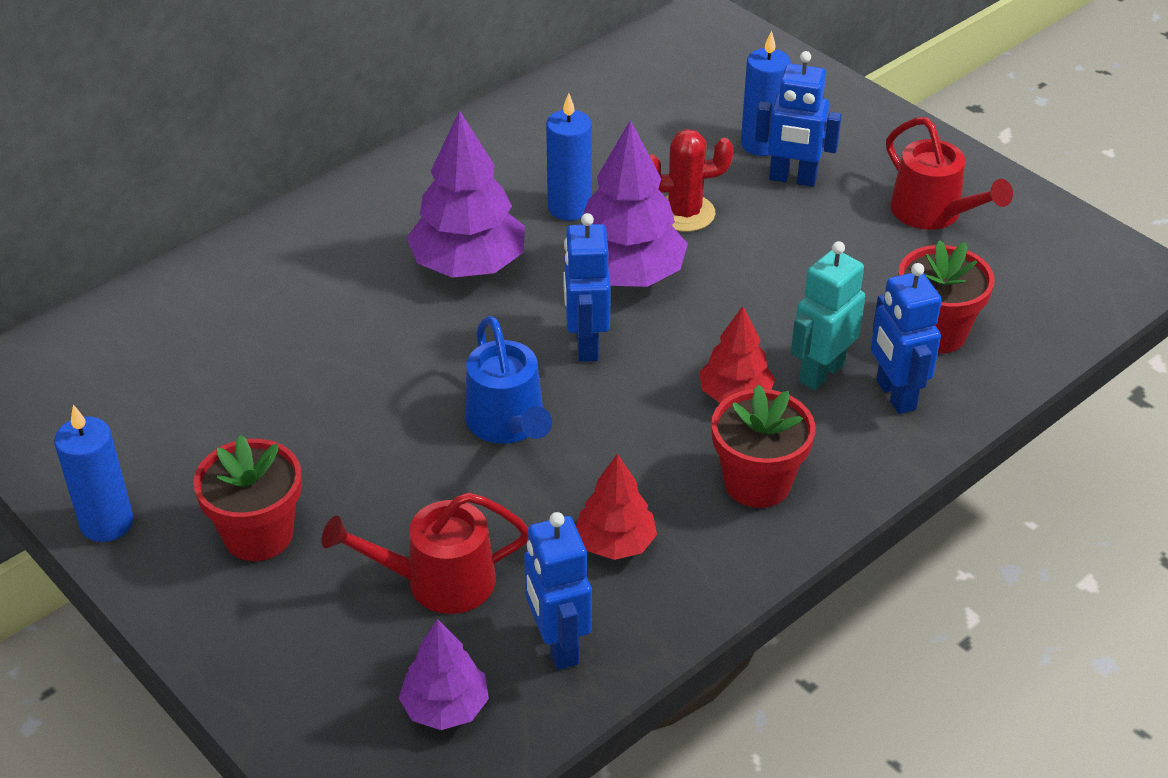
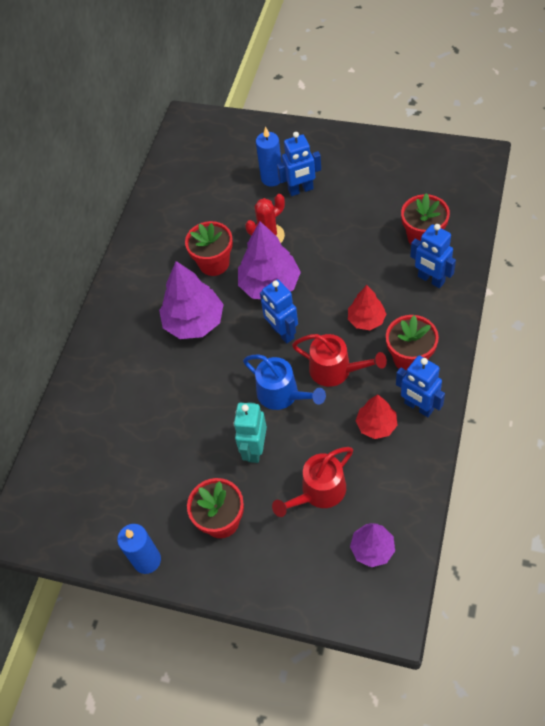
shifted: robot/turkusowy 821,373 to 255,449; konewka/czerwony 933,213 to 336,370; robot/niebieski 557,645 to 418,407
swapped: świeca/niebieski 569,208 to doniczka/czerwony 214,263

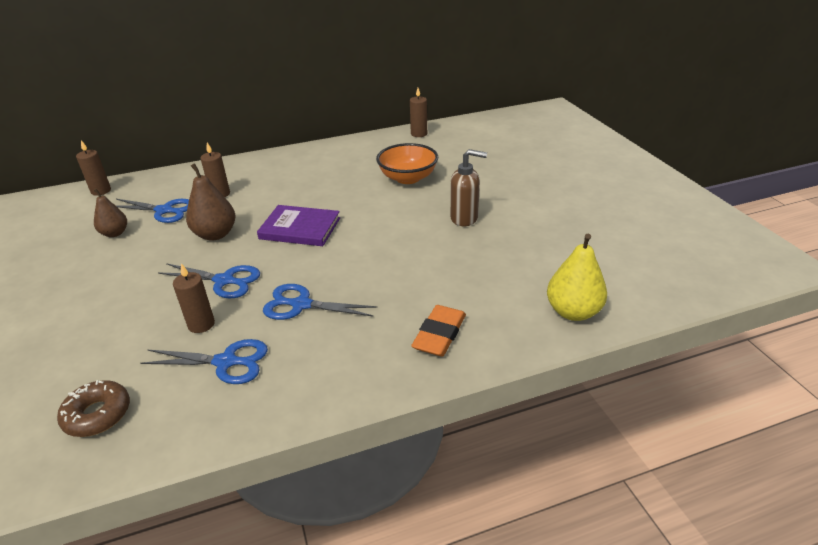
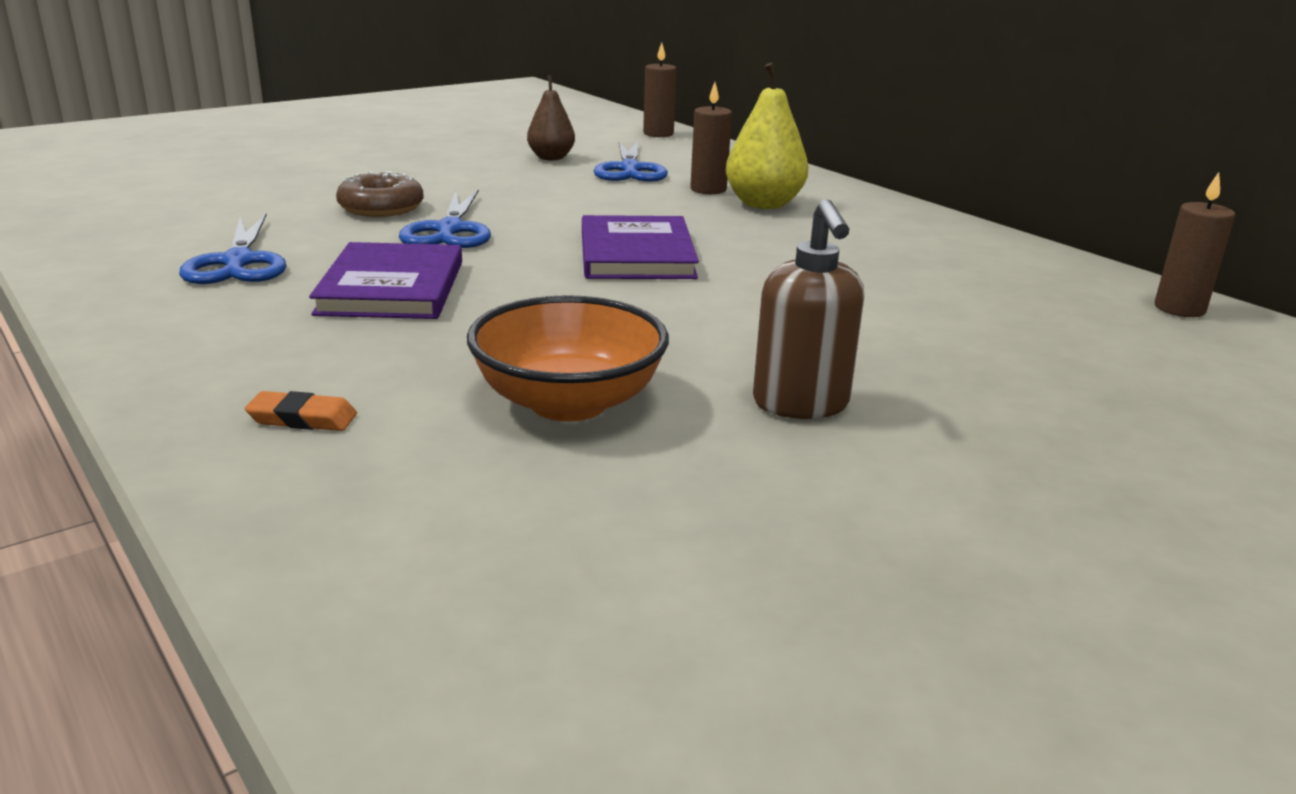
gone: świeca/brązowy 201,324; gruszka/brązowy 215,234
shifted: donut/brązowy 97,414 to 381,208; miska/pomarańczowy 408,178 to 568,402; gruszka/żółty 573,312 to 763,204
swapped: nożyczki/niebieski 301,305 to książka/fioletowy 391,288
scaled: gumka do mazania/pomarańczowy 439,334 = 302,418 x0.57

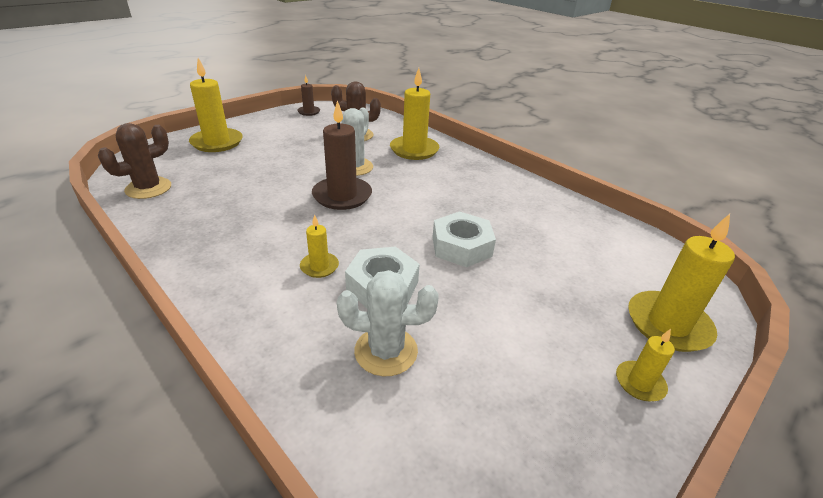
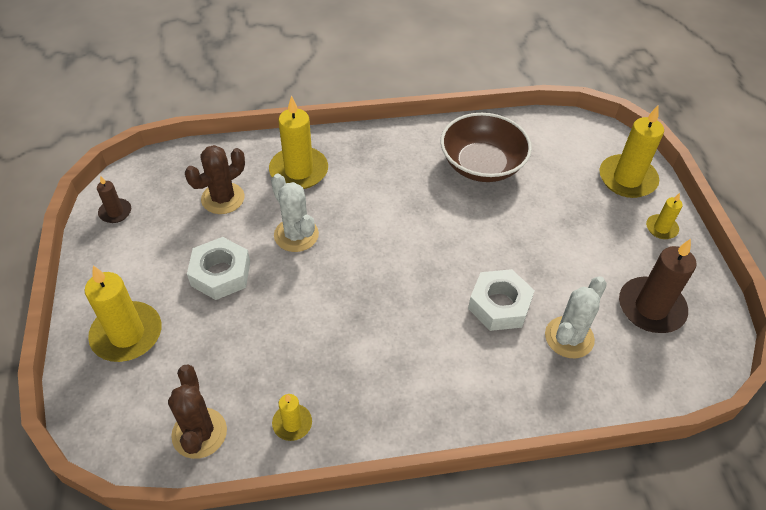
new: miska/brązowy 482,165
shifted: nakrętka/biały 461,246 to 221,274; świeca/żółty 319,266 to 292,423; świeca/brązowy 342,196 to 651,308

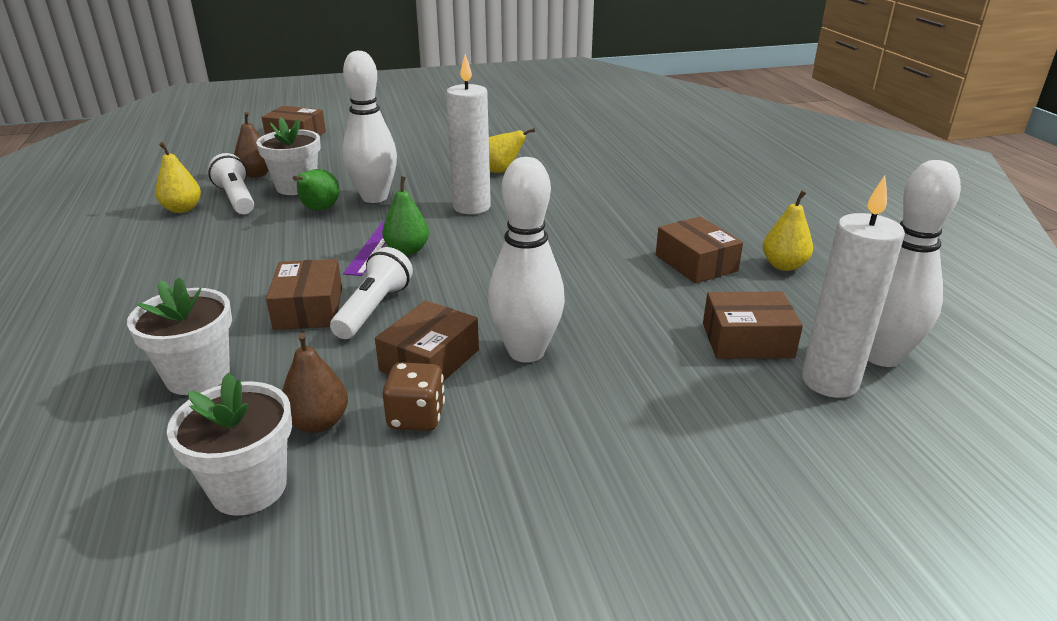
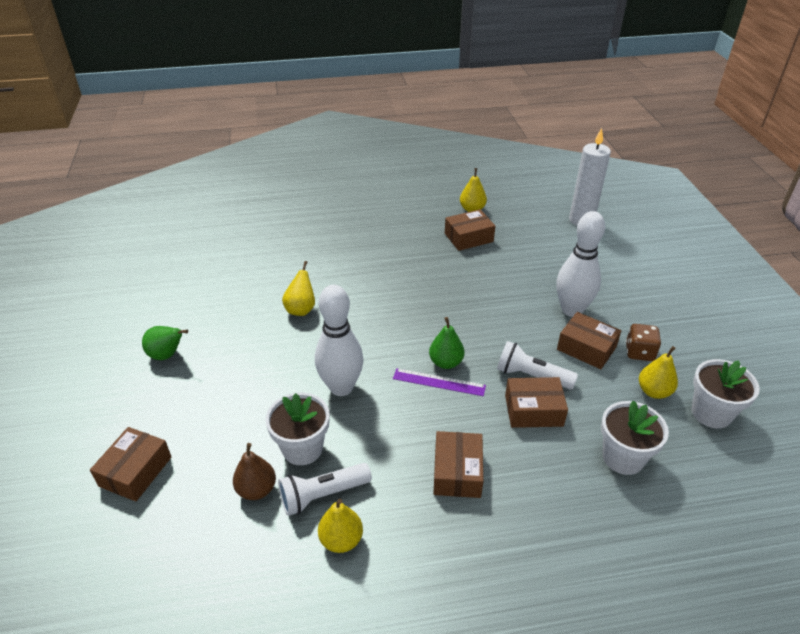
gone: świeca/biały 471,207; kręgiel/biały 881,356
shifted: gruszka/zielony 319,209 to 167,355; pudełko/brązowy 747,340 to 457,472
repainted: gruszka/brązowy 318,423 to gruszka/żółty 654,391

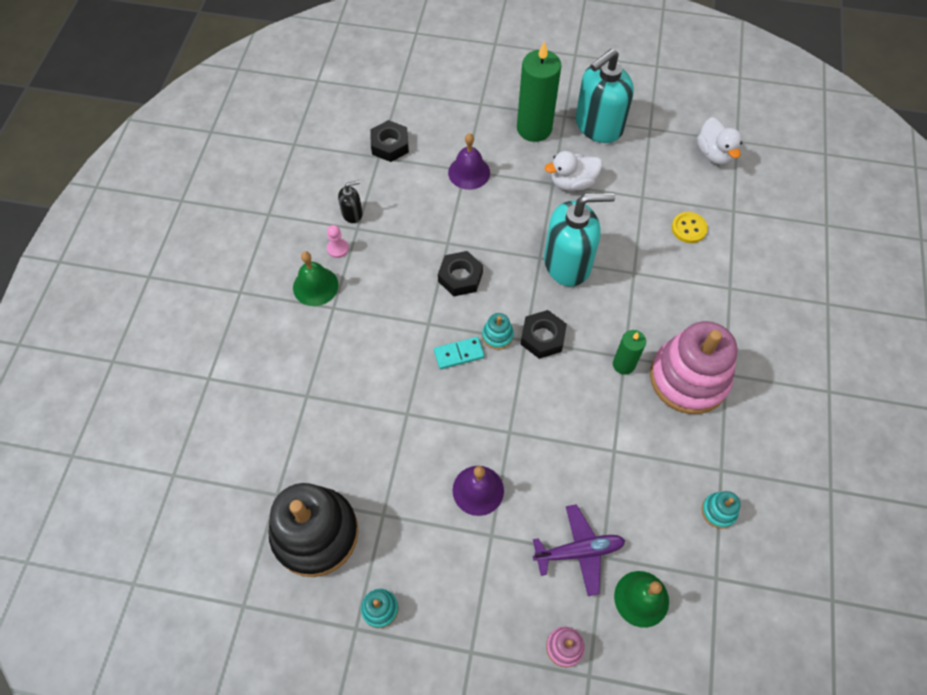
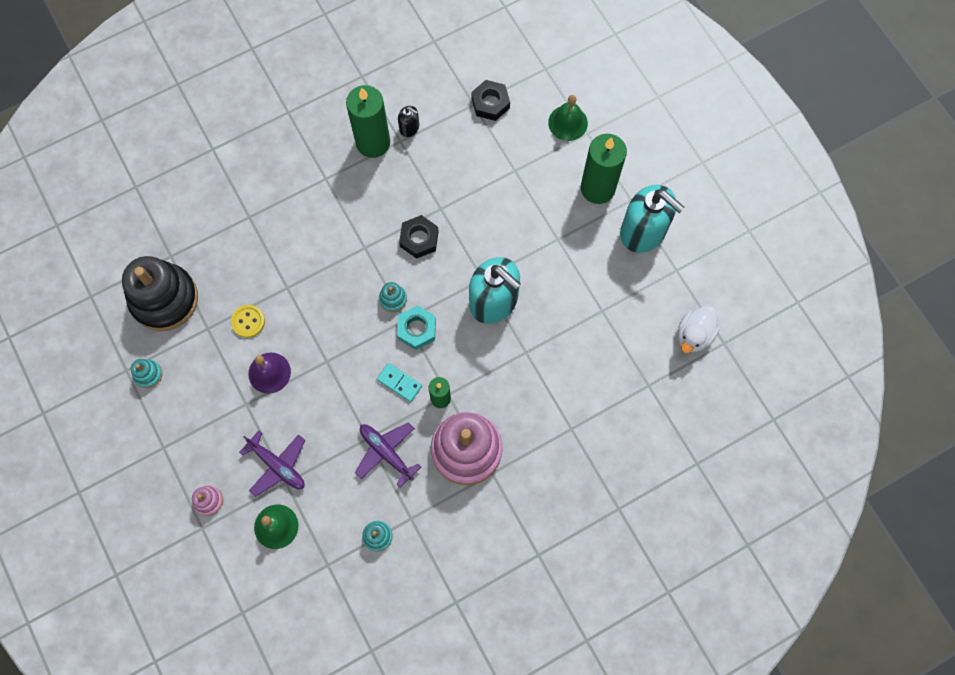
gone: dzwonek/fioletowy 469,172; kaczka/biały 572,183
new: samolot/fioletowy 386,452
shifted: guzik/żółty 689,228 to 248,321; kostka domina/turkusowy 459,354 to 399,382; dzwonek/zielony 315,286 to 568,123
swapped: pionek/różowy 338,248 to świeca/zielony 373,142
repainted: nakrętka/czarny 542,337 to nakrętka/turkusowy 417,329
rotated: dozownik mydła/turkusowy 598,126 = 643,231 150 degrees counterclockwise

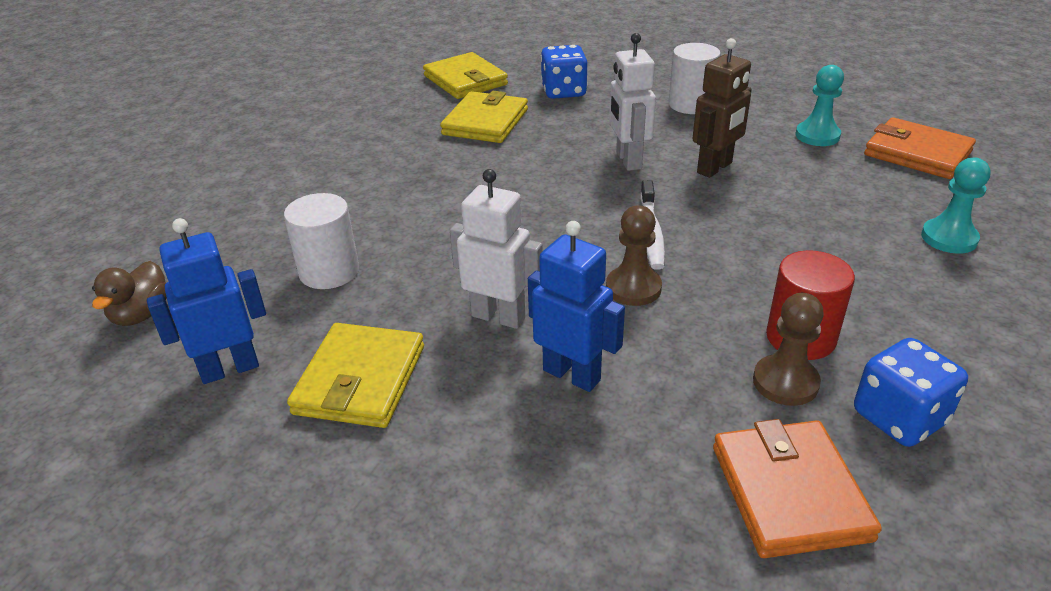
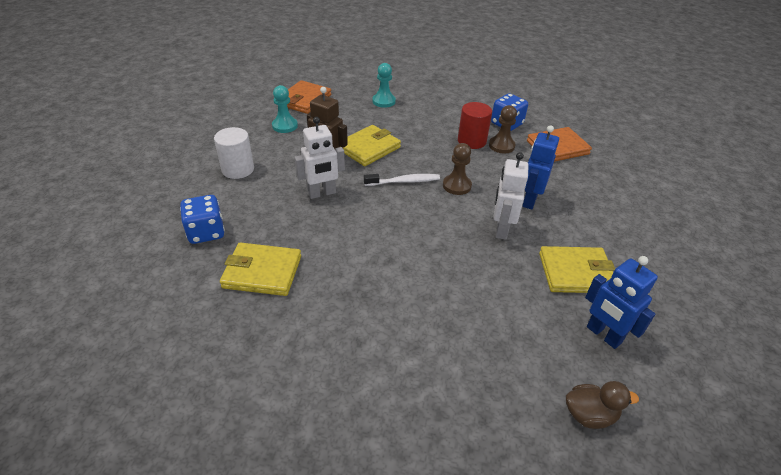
gone: walec/biały 329,271
shifted: portfel/żółty 465,80 to 369,148

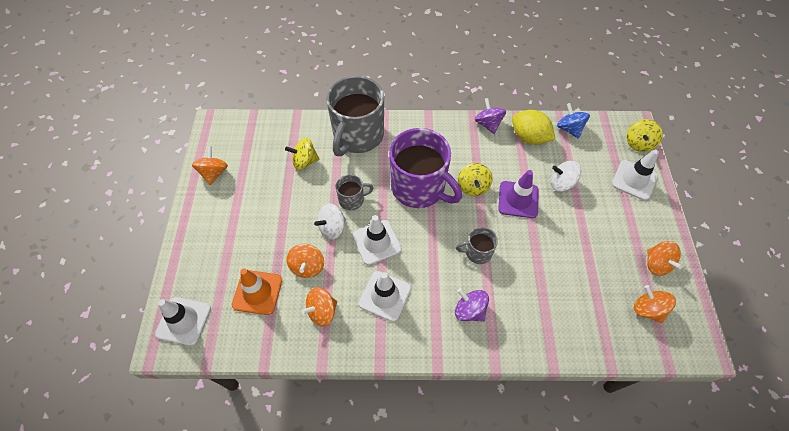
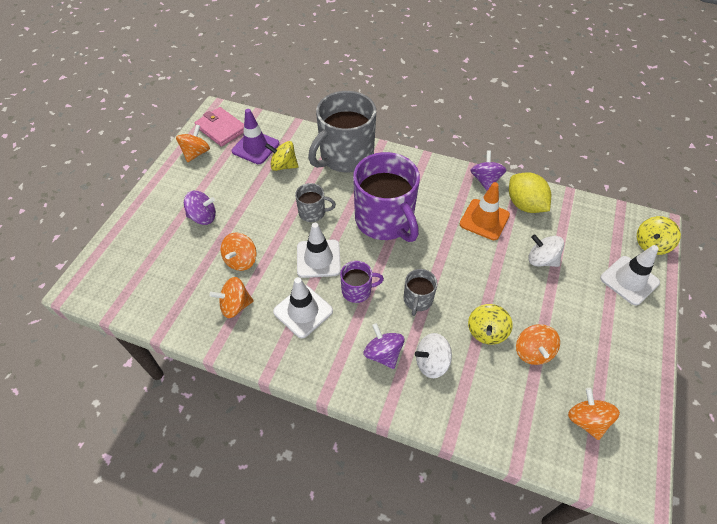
gone: pachołek/biały 183,321; bączek/niebieski 569,129
new: bączek/fioletowy 203,217; portfel/różowy 221,129; kubek/fioletowy 357,291
shifted: pachołek/fioletowy 518,199 to 255,147; bączek/biały 332,228 to 431,362; pachołek/pomarańczowy 257,292 to 484,219; bączek/żółty 473,187 to 486,332; bączek/pomarańczowy 656,264 to 533,352
rotated: kubek/szary 477,252 = 417,300 90 degrees counterclockwise

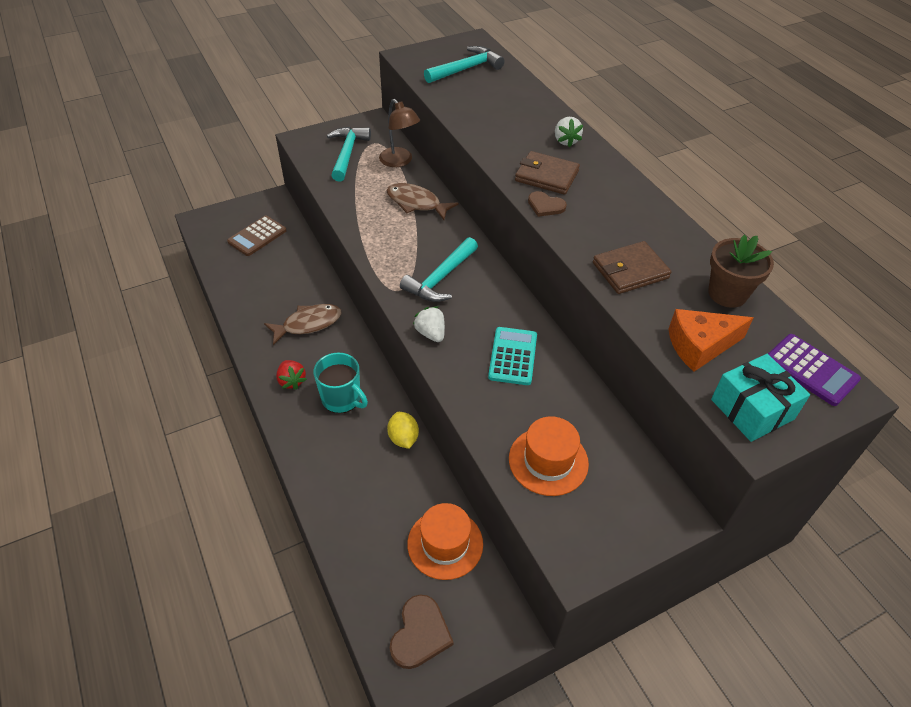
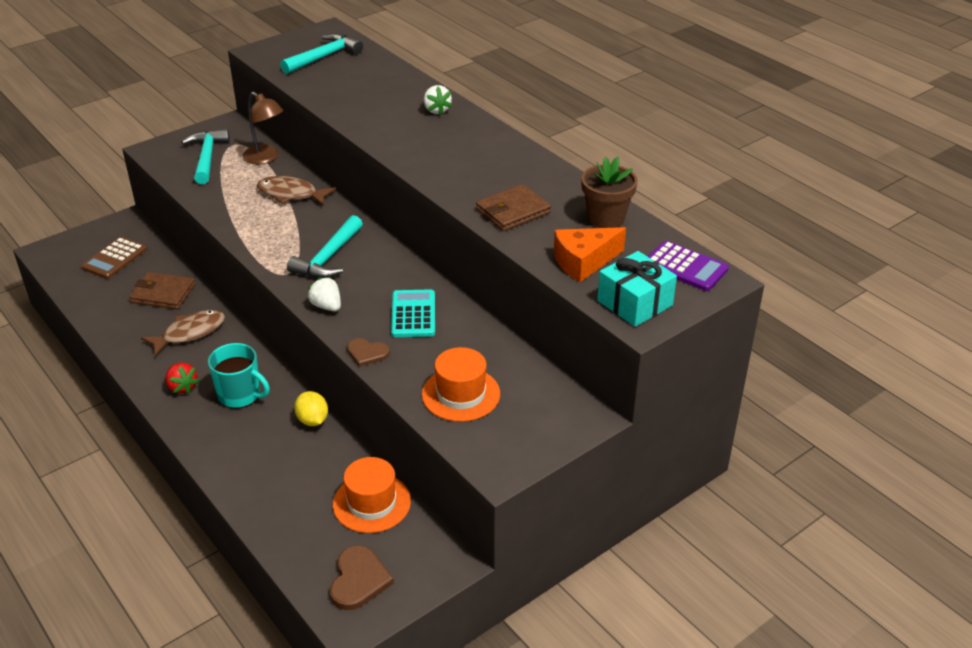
shifted: portfel/brązowy 546,176 to 163,293; serce/brązowy 545,206 to 367,353

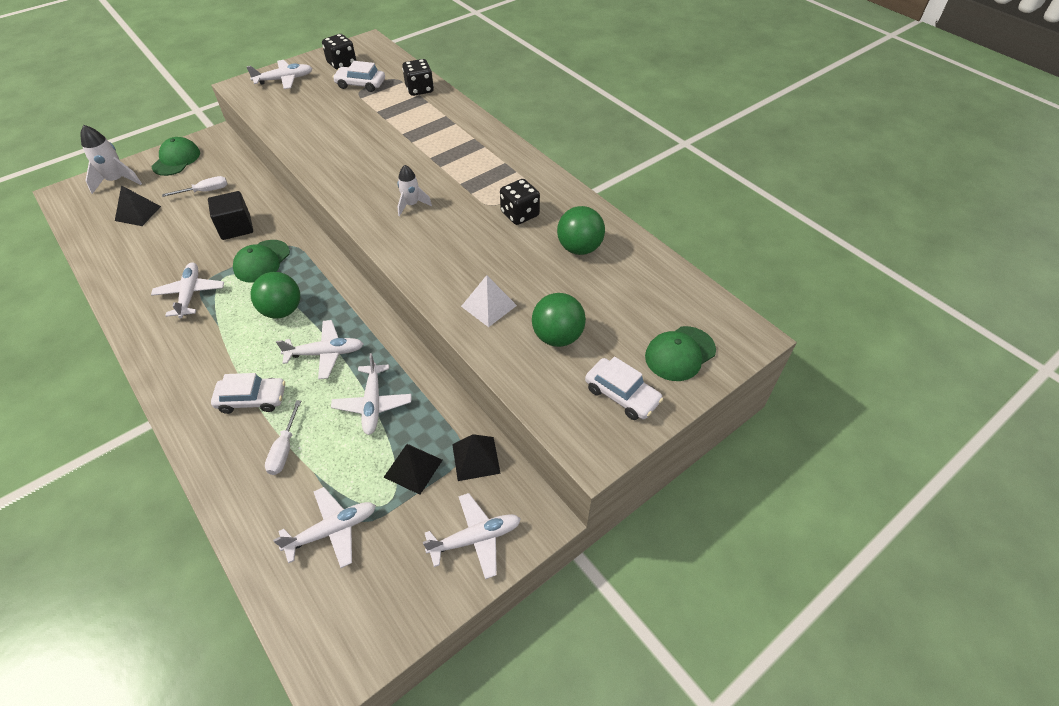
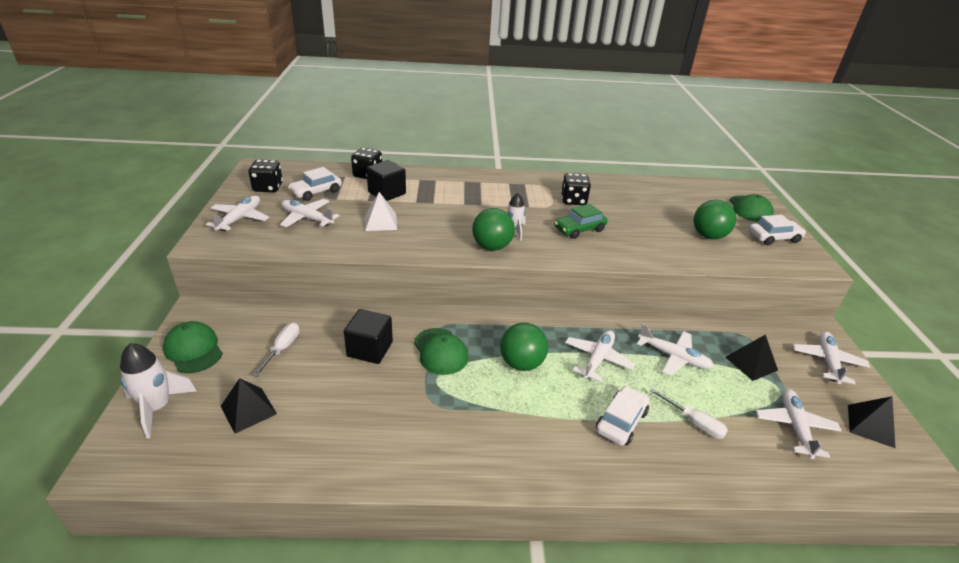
new: sześcian/czarny 387,193; samochód/zielony 579,229
shifted: samolot/biały 190,294 to 307,218; piramida/biały 489,306 to 381,222; piłka/zielony 579,248 to 492,247; piramida/czarny 476,458 to 870,425

